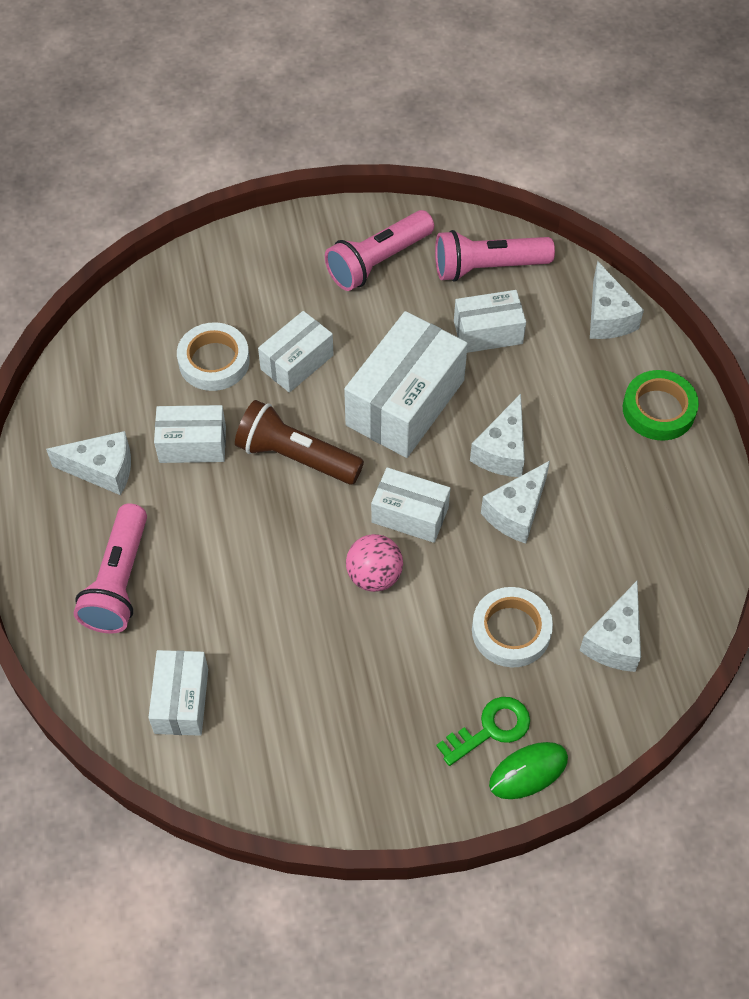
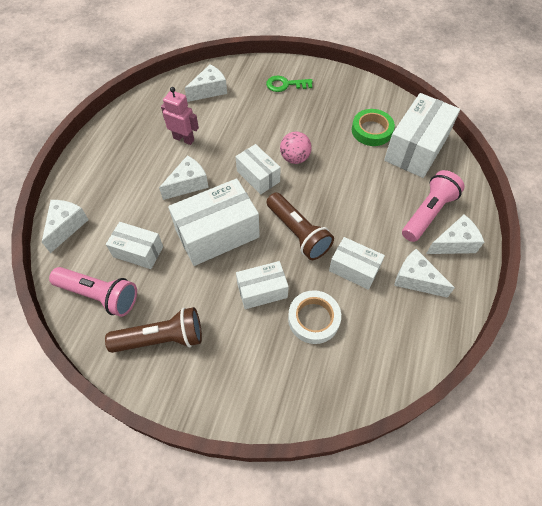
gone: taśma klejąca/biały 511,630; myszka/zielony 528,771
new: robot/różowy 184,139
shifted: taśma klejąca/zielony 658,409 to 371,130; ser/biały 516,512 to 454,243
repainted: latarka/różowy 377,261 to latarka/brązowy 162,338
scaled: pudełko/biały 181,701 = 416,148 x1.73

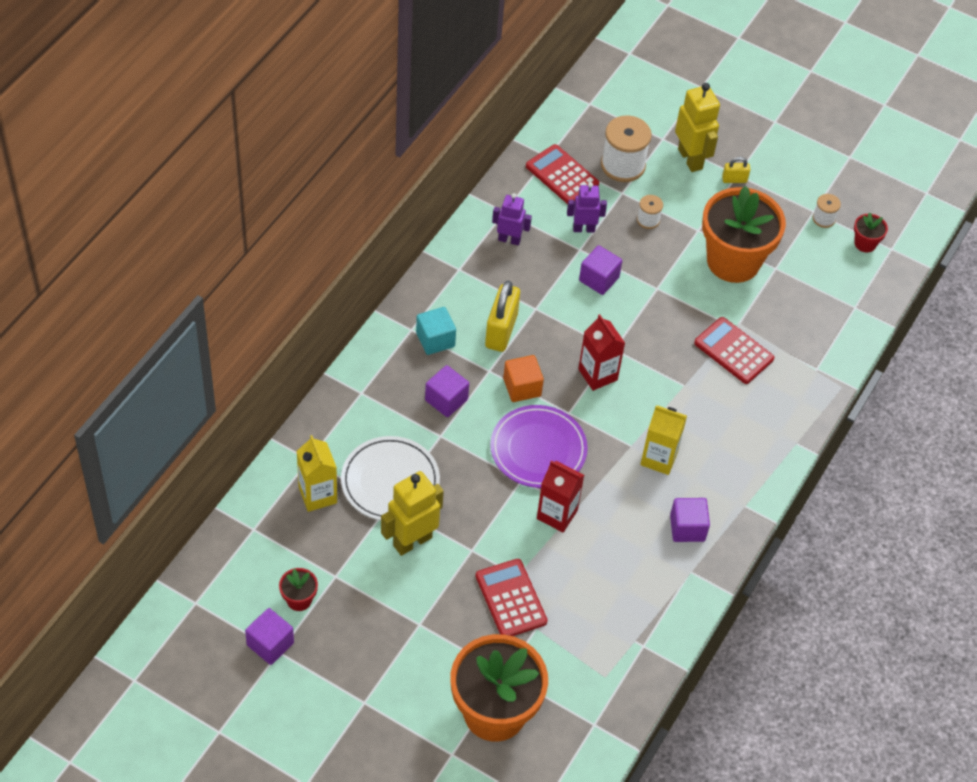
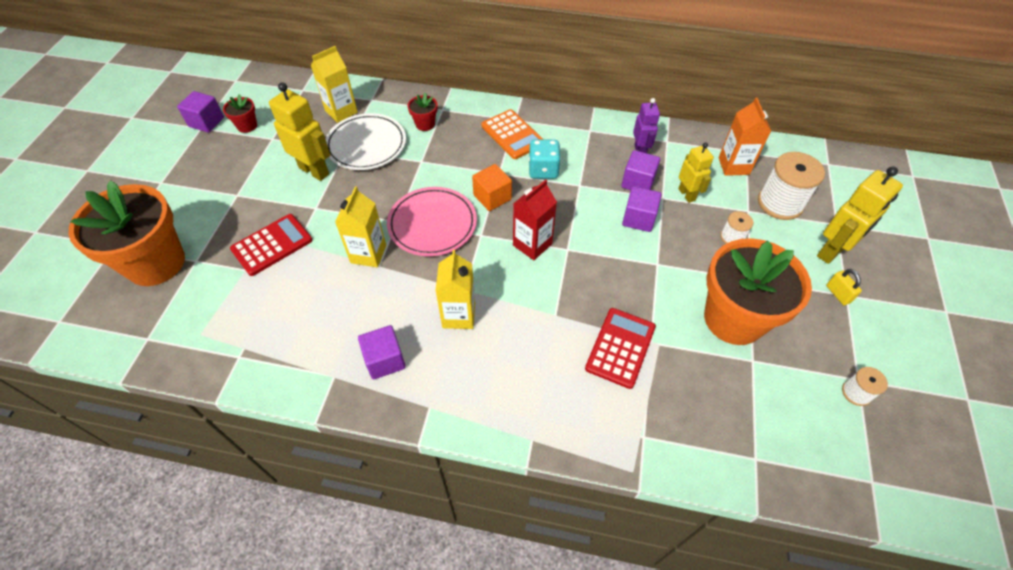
shifted: doniczka/czerwony 865,243 to 425,124; sześcian/fioletowy 446,400 to 638,182
swapped: sześcian/turkusowy 435,340 to kalkulator/pomarańczowy 512,135; kłódka/żółty 501,331 to kostka do gry/turkusowy 543,170; kalkulator/czerwony 562,175 to karton mleka/pomarańczowy 733,166
repainted: karton mleka/czerwony 557,514 to karton mleka/żółty 368,254; talerz/fioletowy 538,449 to talerz/różowy 432,224; robot/fioletowy 583,229 to robot/żółty 687,194

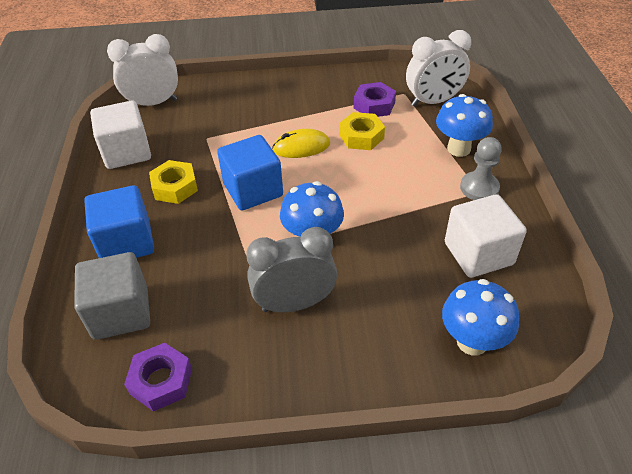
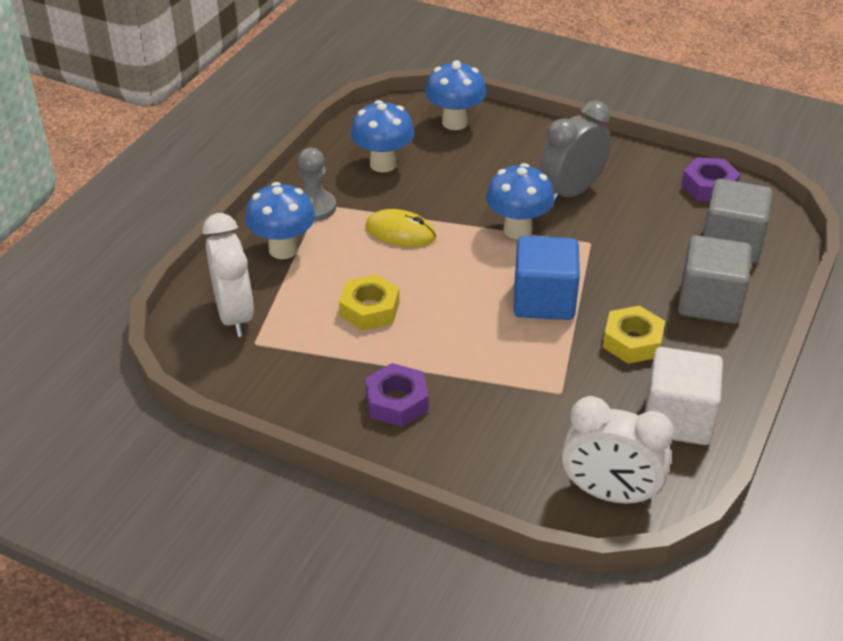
shifted: myszka/żółty 301,147 to 400,232; nakrętka/fioletowy 374,105 to 396,402
swapped: sześcian/biały 478,253 to grzyb/niebieski 383,164
repainted: sześcian/niebieski 126,242 to sześcian/szary 709,302
rotated: budzik/biały 433,101 = 235,315 60 degrees clockwise; budzik/szary 294,303 = 571,192 120 degrees clockwise

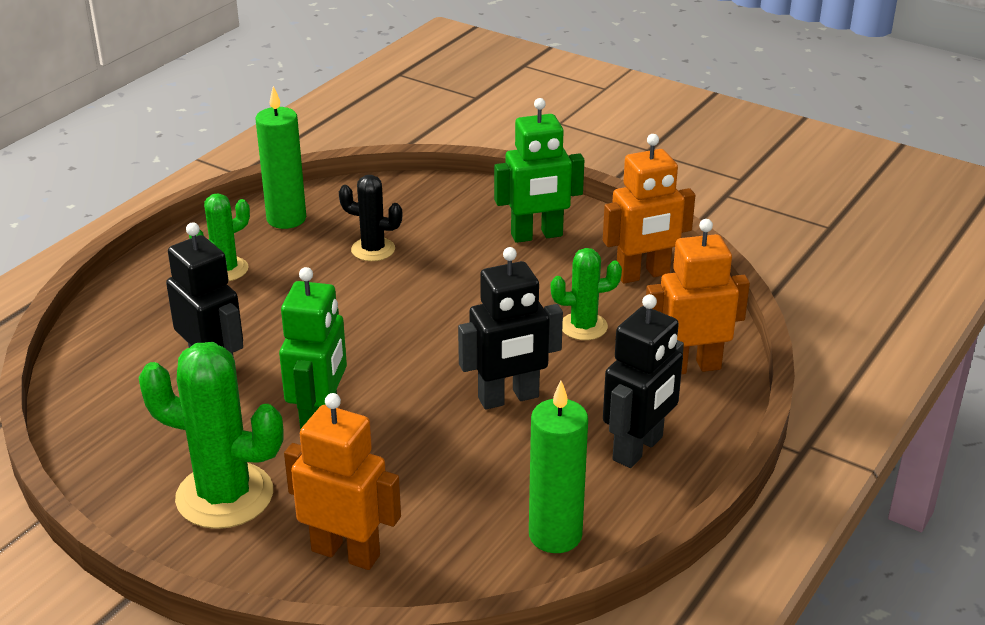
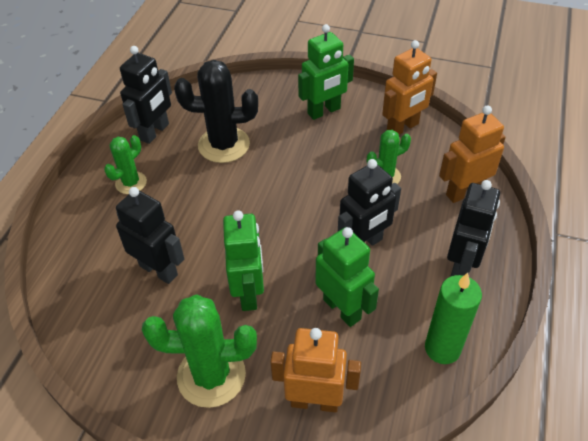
new: robot/zielony 342,309
swapped: świeca/zielony 286,219 to robot/czarny 155,132
scaled: kaktus/czarny 373,249 = 224,145 x1.74

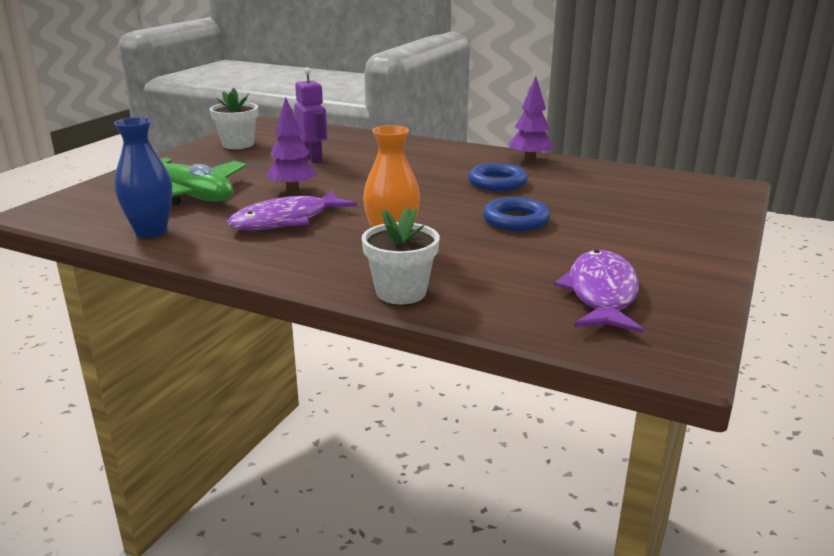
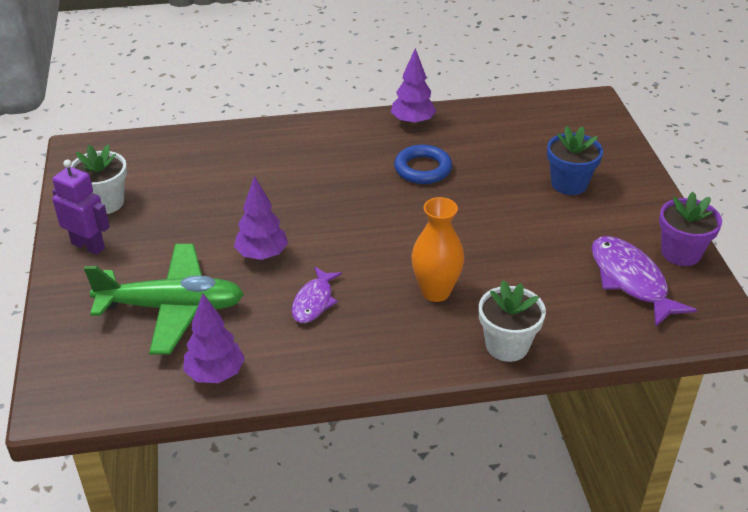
gone: pierścień/niebieski 516,220
new: doniczka/niebieski 569,184; doniczka/fioletowy 681,253
shifted: robot/fioletowy 313,158 to 88,246
swapped: wazon/niebieski 151,232 to drzewko/fioletowy 215,374
scaled: ryba/fioletowy 286,220 = 314,301 x0.62

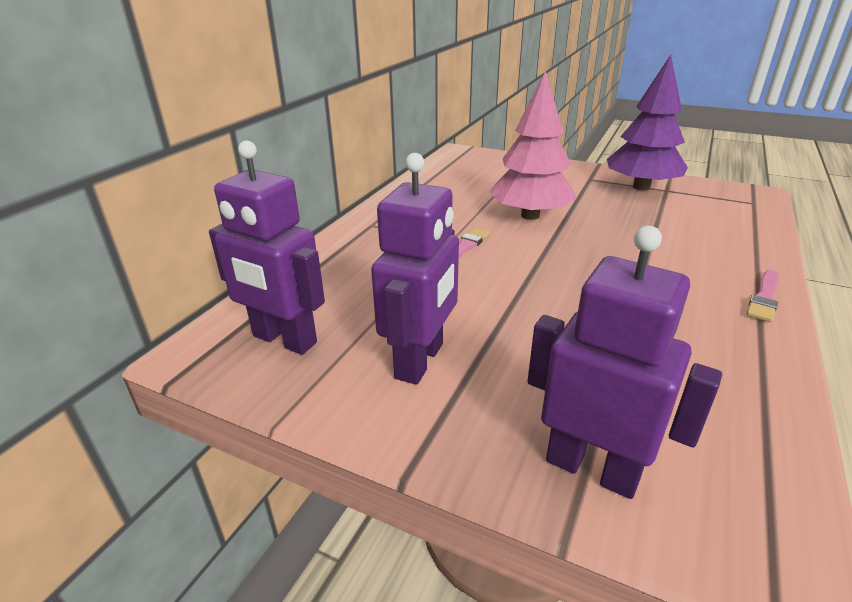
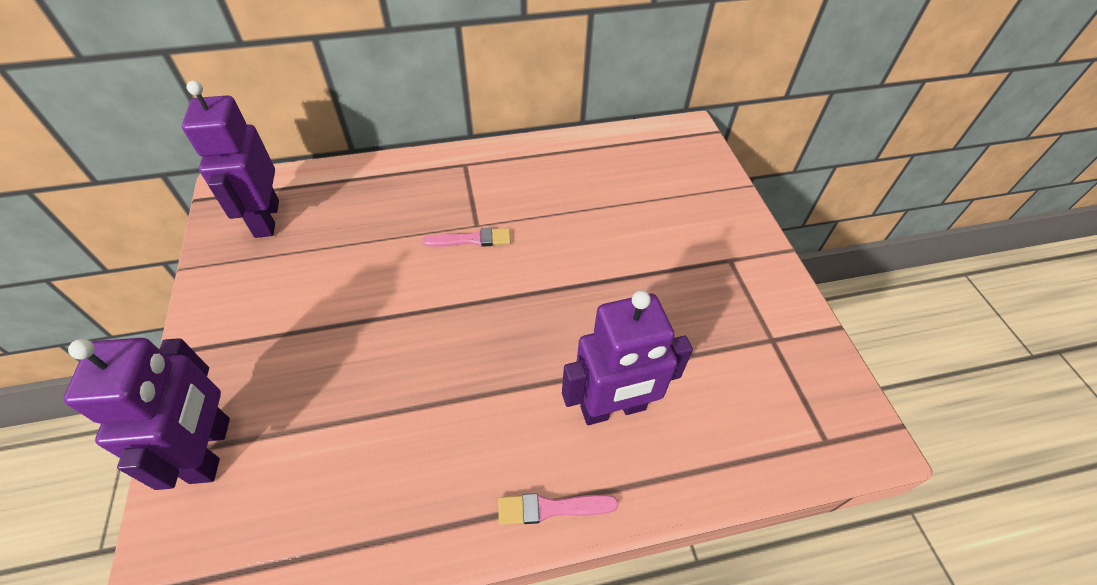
gone: drzewko/różowy 530,215; drzewko/fioletowy 641,187
shifted: robot/fioletowy 420,361 to 613,409

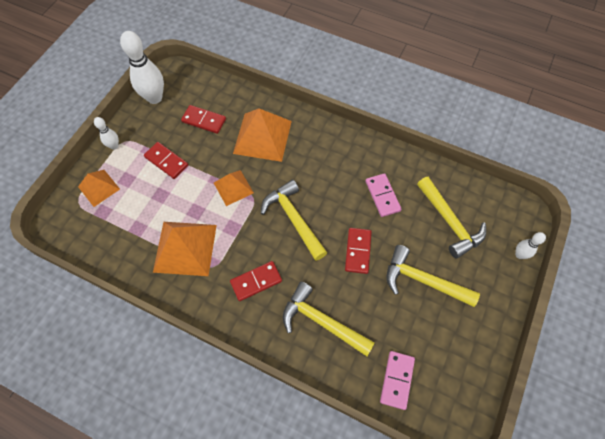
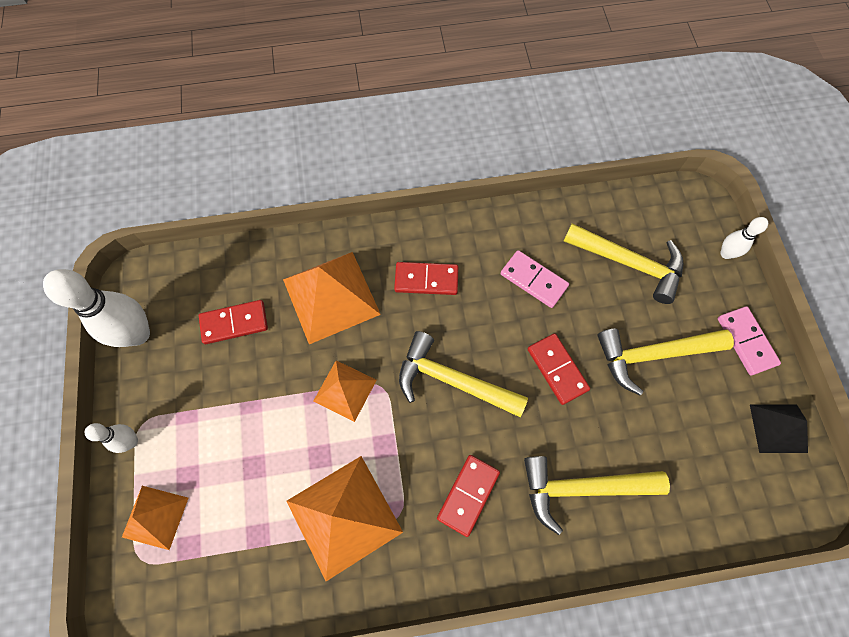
new: piramida/czarny 778,428
shifted: kostka domina/czerwony 166,161 to 426,279; kostka domina/różowy 396,380 to 746,341

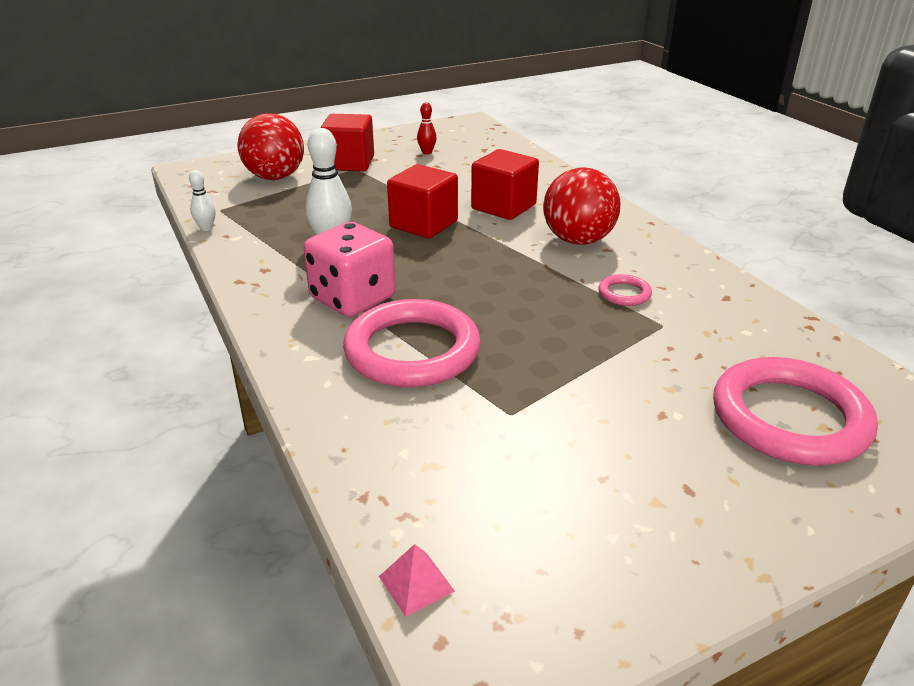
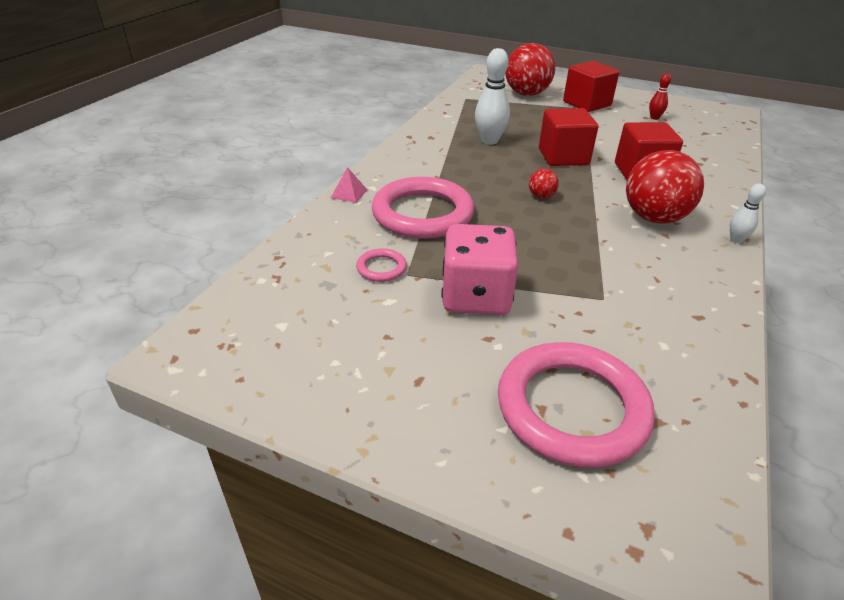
new: piłka/czerwony 541,196
shifted: piramida/różowy 416,583 to 349,193; pierścień/różowy 624,293 to 381,268; kostka do gry/różowy 353,298 to 475,297; kręgiel/biały 206,228 to 736,239

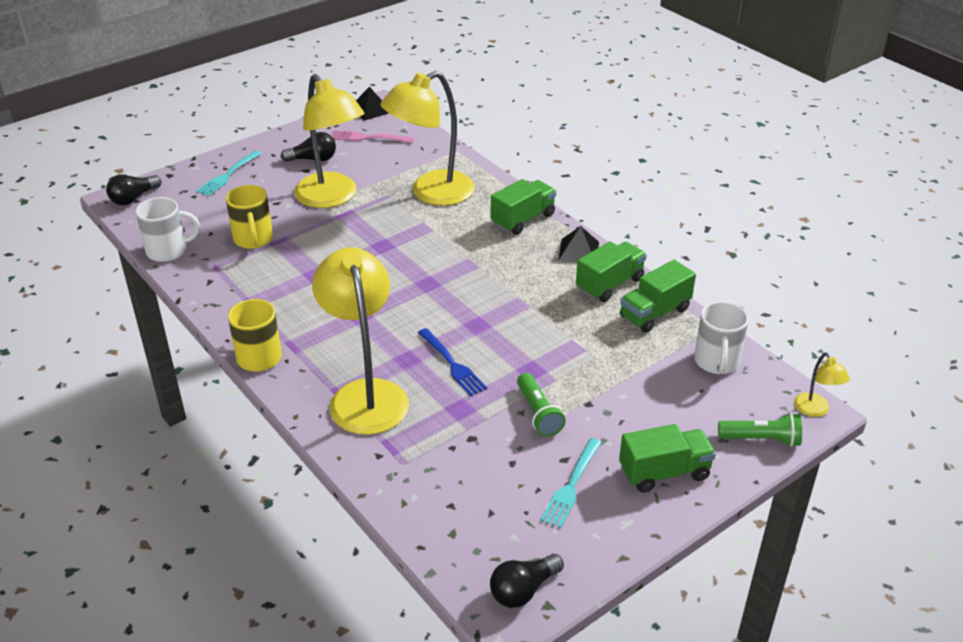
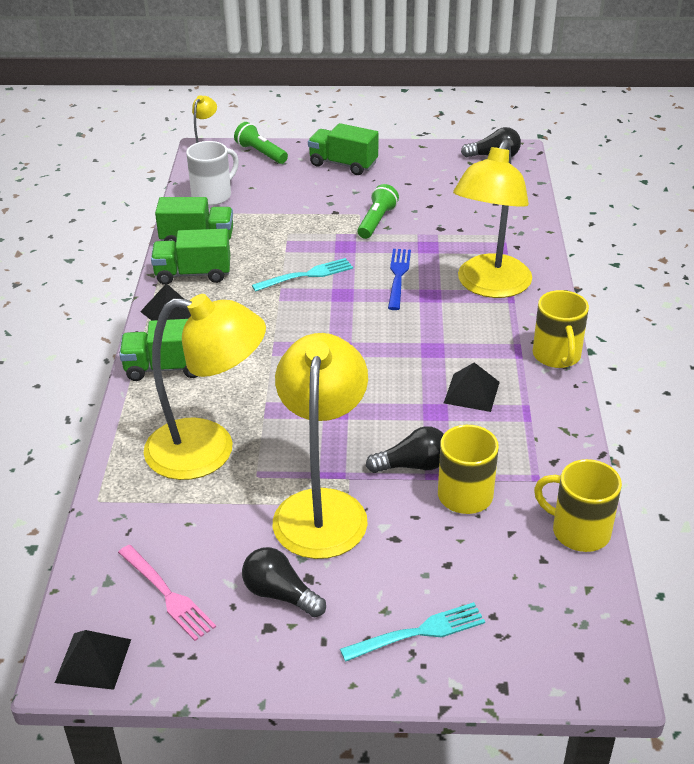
new: piramida/czarny 472,392
shifted: widelec/turkusowy 571,485 to 306,275; żarówka/czarny 133,198 to 413,465
repainted: kubek/biały 168,251 to kubek/żółty 578,531

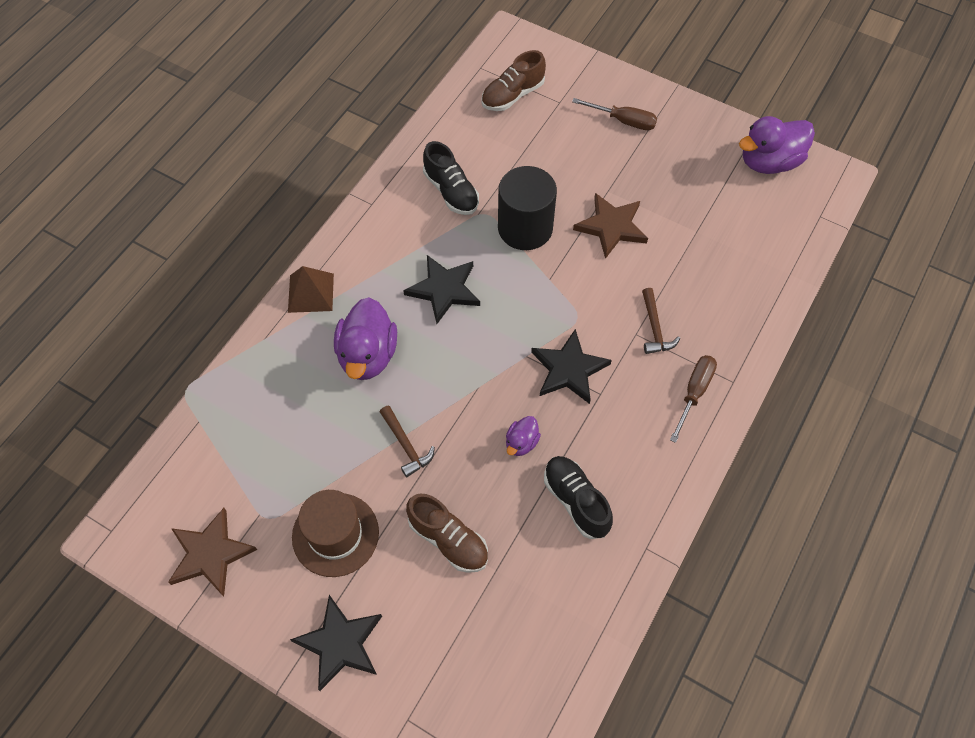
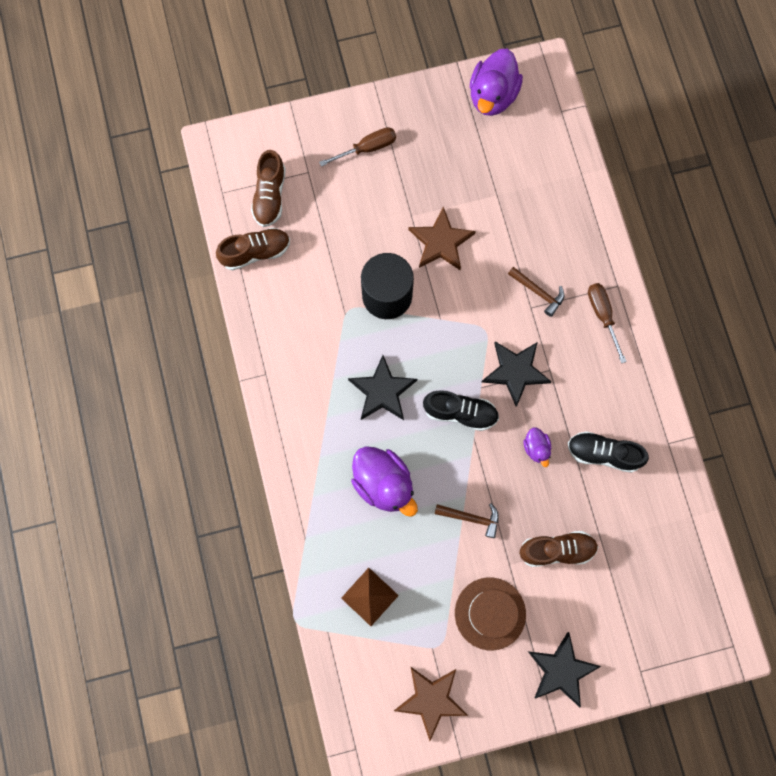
new: but/brązowy 255,252
shifted: piramida/brązowy 311,292 to 369,596; but/czarny 451,191 to 460,413

